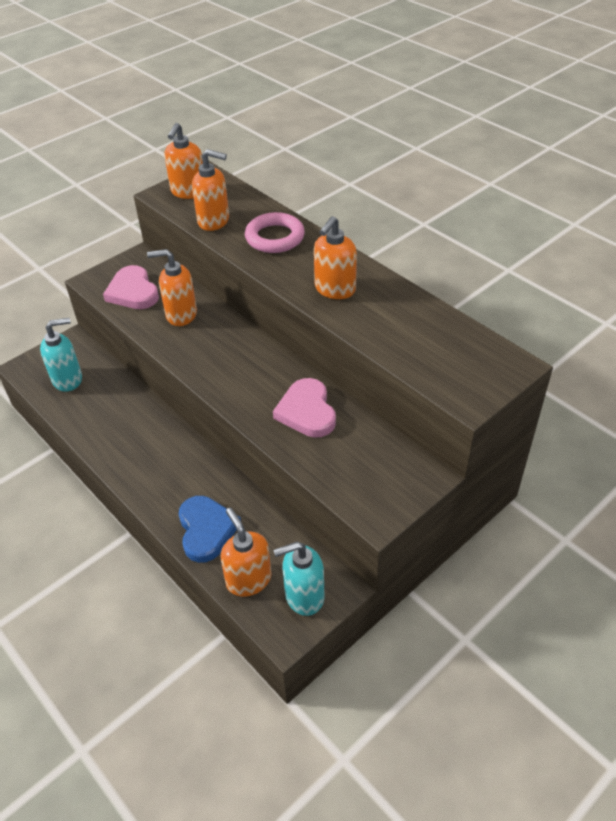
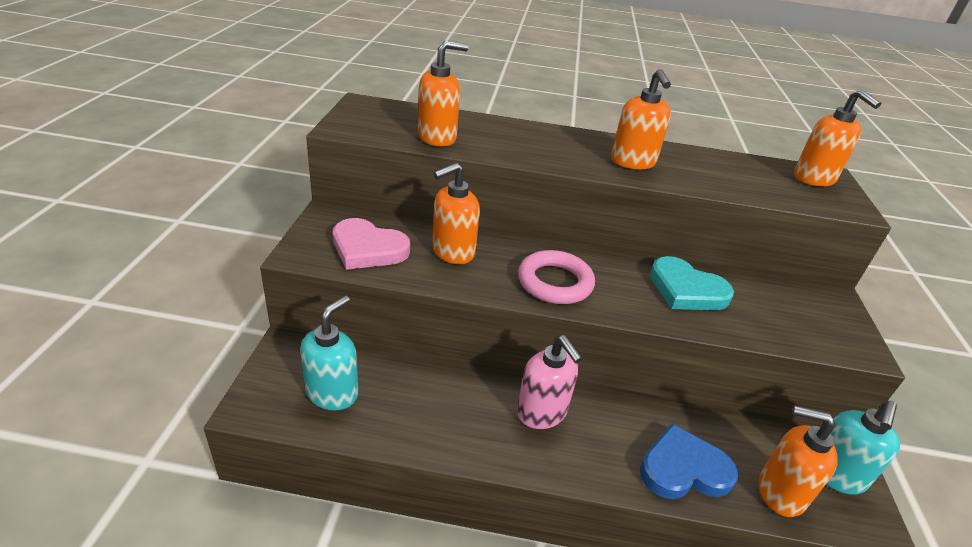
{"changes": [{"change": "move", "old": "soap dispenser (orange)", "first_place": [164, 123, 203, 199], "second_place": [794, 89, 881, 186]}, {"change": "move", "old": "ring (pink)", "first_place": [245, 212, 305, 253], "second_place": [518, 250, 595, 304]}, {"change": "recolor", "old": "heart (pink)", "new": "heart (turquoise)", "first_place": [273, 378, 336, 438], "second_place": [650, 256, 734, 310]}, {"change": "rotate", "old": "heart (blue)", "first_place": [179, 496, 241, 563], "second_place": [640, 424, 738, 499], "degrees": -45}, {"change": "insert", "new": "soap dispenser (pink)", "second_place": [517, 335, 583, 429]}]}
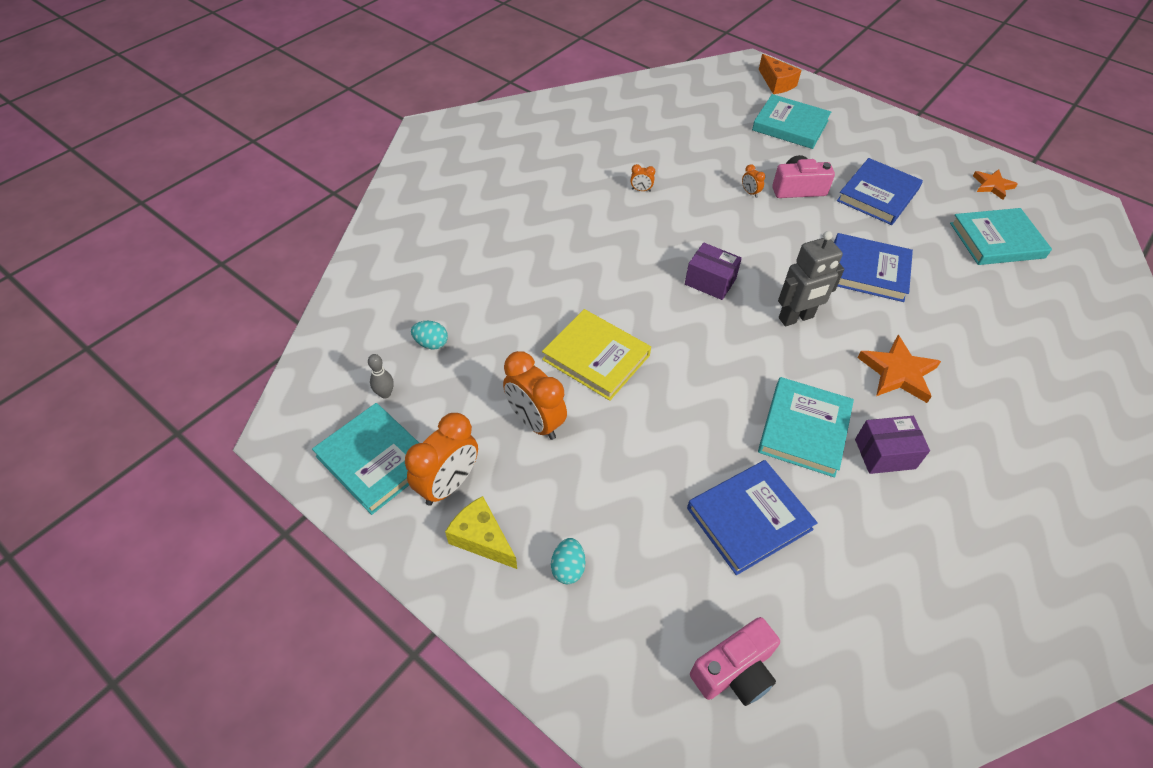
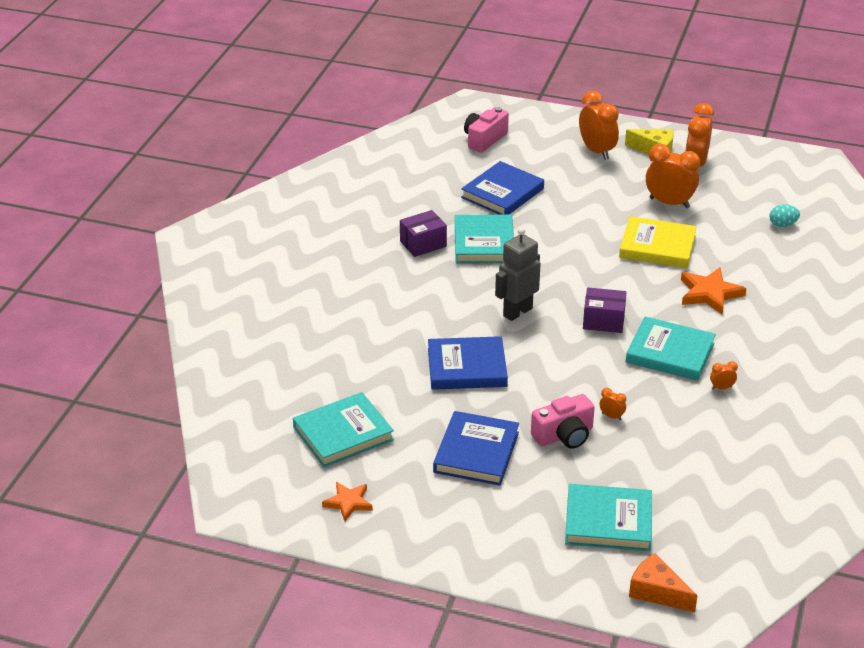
{"changes": [{"change": "move", "old": "star (orange)", "first_place": [858, 335, 941, 403], "second_place": [681, 267, 746, 315]}, {"change": "delete", "old": "bowling pin (grey)", "first_place": [368, 354, 394, 399]}, {"change": "move", "old": "book (turquoise)", "first_place": [312, 403, 419, 515], "second_place": [626, 316, 716, 381]}, {"change": "replace", "old": "egg (turquoise)", "new": "clock (orange)", "first_place": [551, 538, 585, 584], "second_place": [579, 91, 619, 160]}]}
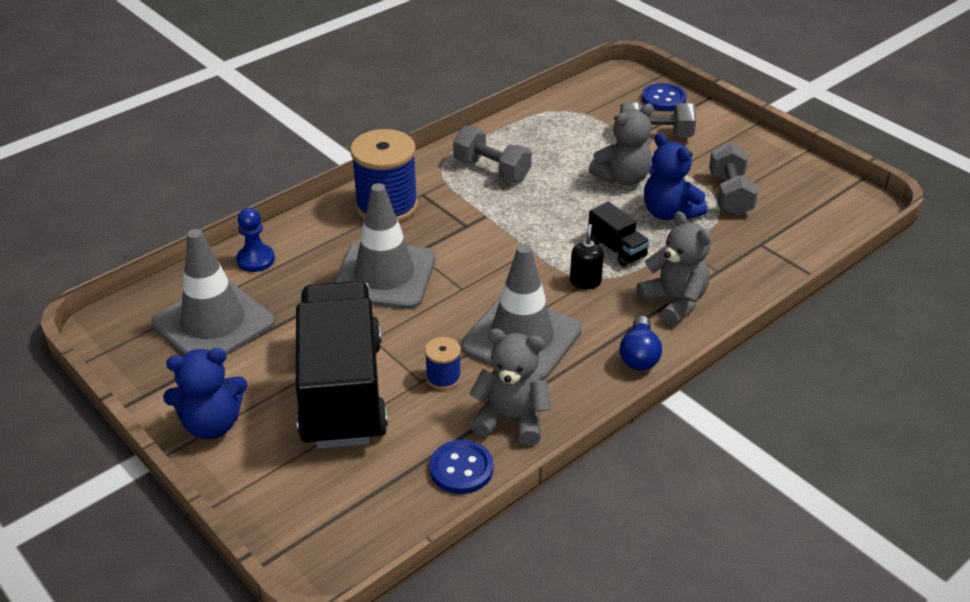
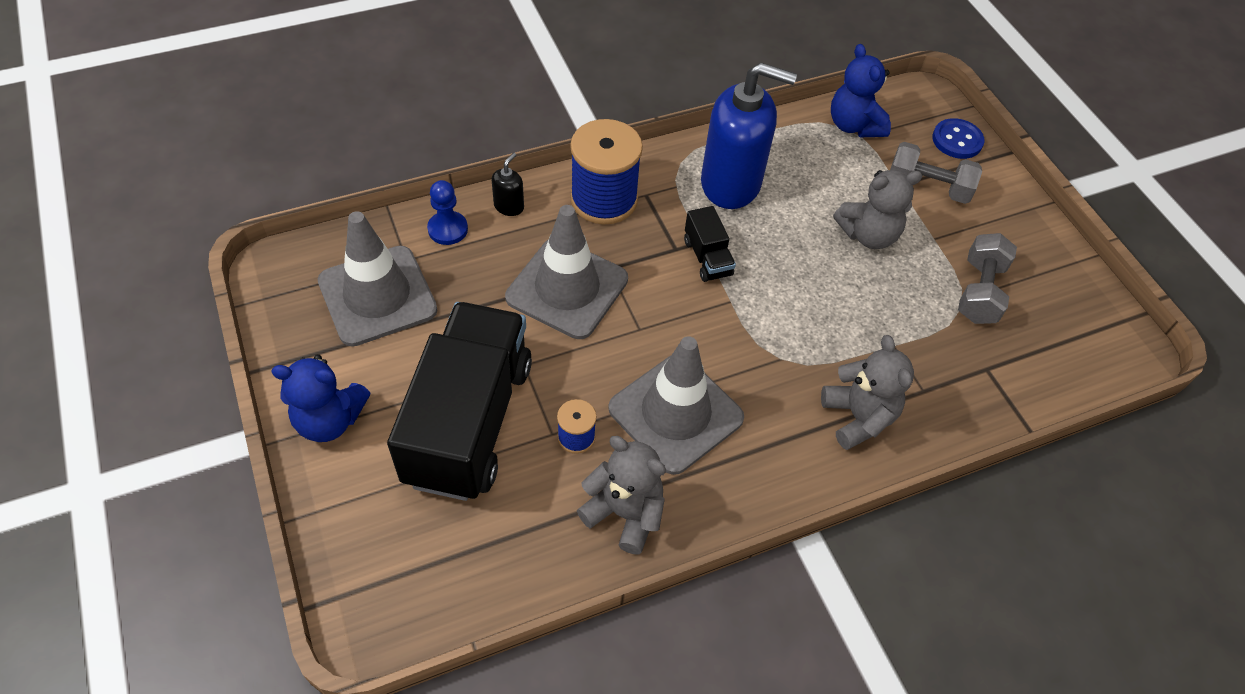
{"changes": [{"change": "replace", "old": "dumbbell (grey)", "new": "soap dispenser (blue)", "first_place": [453, 126, 532, 182], "second_place": [701, 63, 797, 209]}, {"change": "move", "old": "teddy bear (blue)", "first_place": [644, 133, 707, 220], "second_place": [831, 44, 891, 137]}, {"change": "move", "old": "truck (black)", "first_place": [588, 202, 650, 267], "second_place": [684, 206, 736, 282]}, {"change": "move", "old": "soap dispenser (black)", "first_place": [570, 224, 604, 289], "second_place": [491, 153, 524, 216]}, {"change": "delete", "old": "light bulb (blue)", "first_place": [620, 316, 662, 370]}, {"change": "delete", "old": "button (blue)", "first_place": [430, 440, 493, 494]}]}
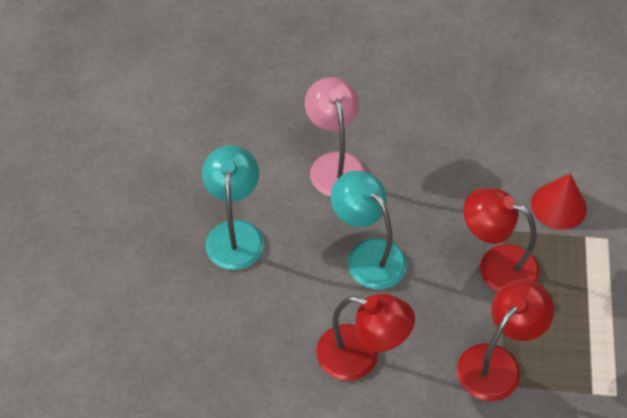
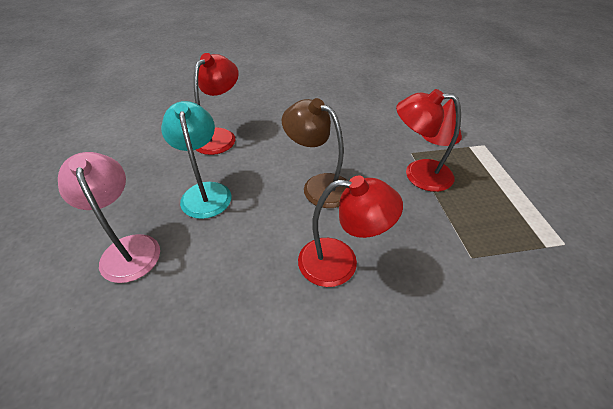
{"changes": [{"change": "move", "old": "lamp (pink)", "first_place": [305, 77, 366, 197], "second_place": [58, 152, 160, 283]}, {"change": "recolor", "old": "lamp (turquoise)", "new": "lamp (brown)", "first_place": [331, 171, 407, 289], "second_place": [282, 98, 348, 208]}, {"change": "move", "old": "lamp (red)", "first_place": [457, 279, 554, 401], "second_place": [194, 53, 239, 155]}]}
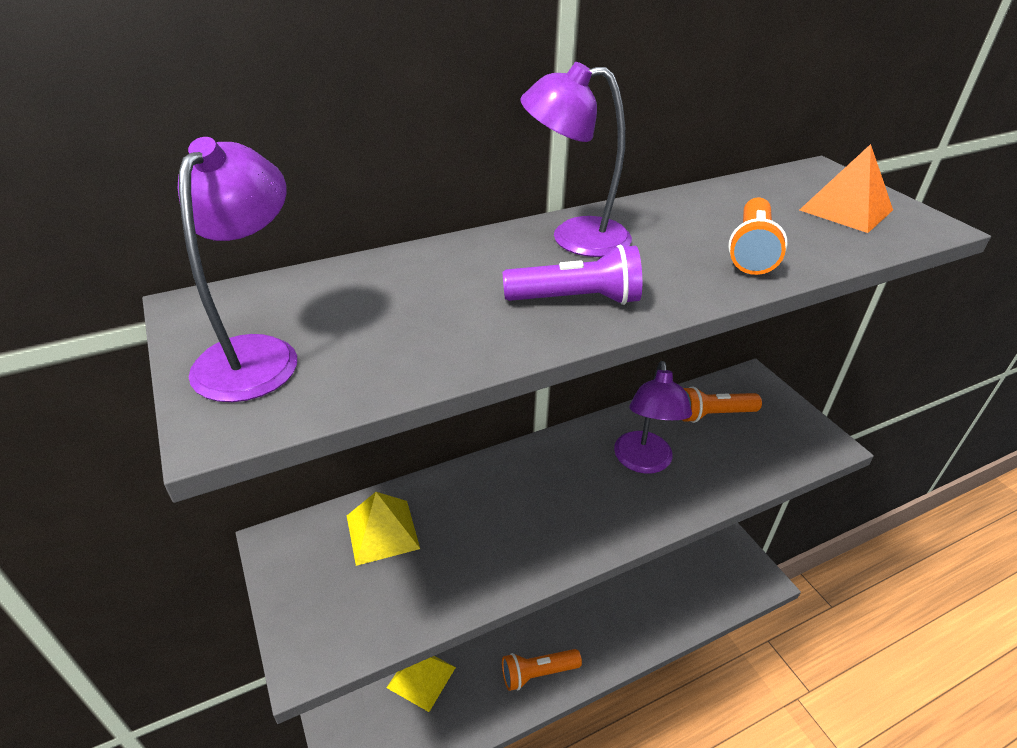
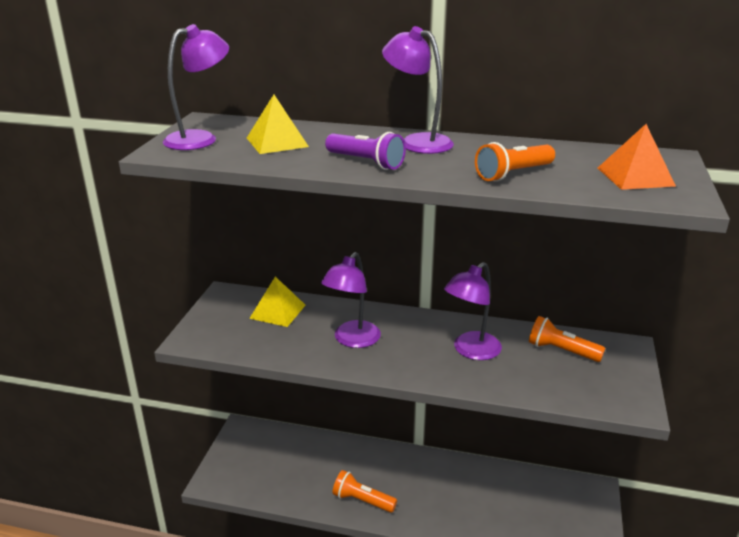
{"changes": [{"change": "move", "old": "pyramid (yellow)", "first_place": [387, 656, 456, 712], "second_place": [247, 94, 309, 154]}, {"change": "insert", "new": "lamp (purple)", "second_place": [321, 252, 381, 348]}]}
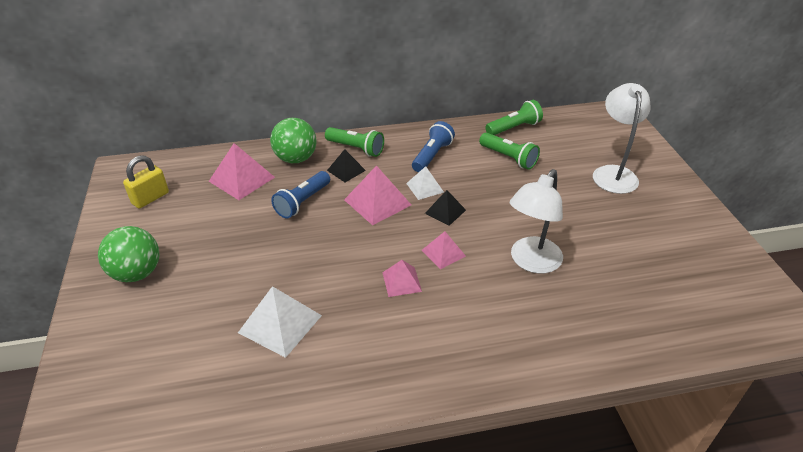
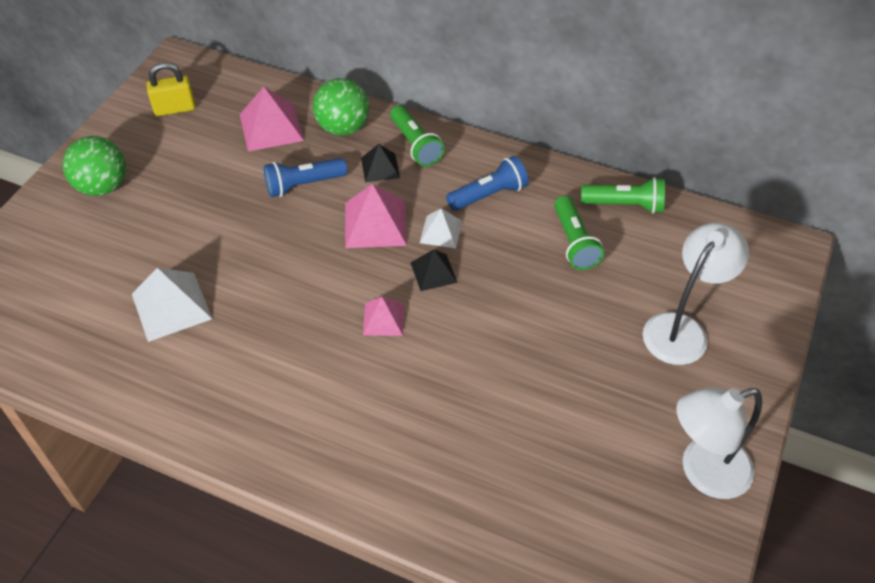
{"changes": [{"change": "move", "old": "lamp (white)", "first_place": [510, 169, 563, 274], "second_place": [676, 387, 762, 499]}, {"change": "delete", "old": "pyramid (pink)", "first_place": [382, 260, 422, 297]}]}
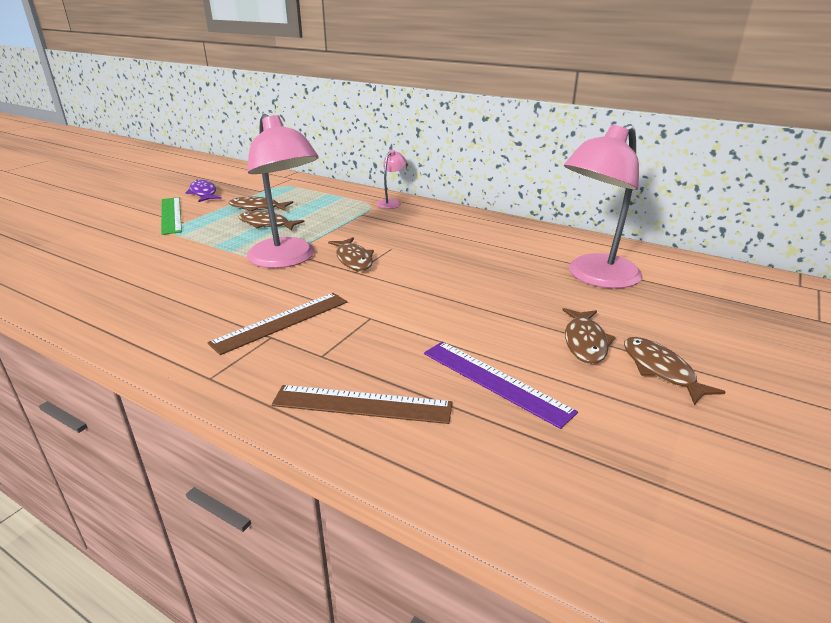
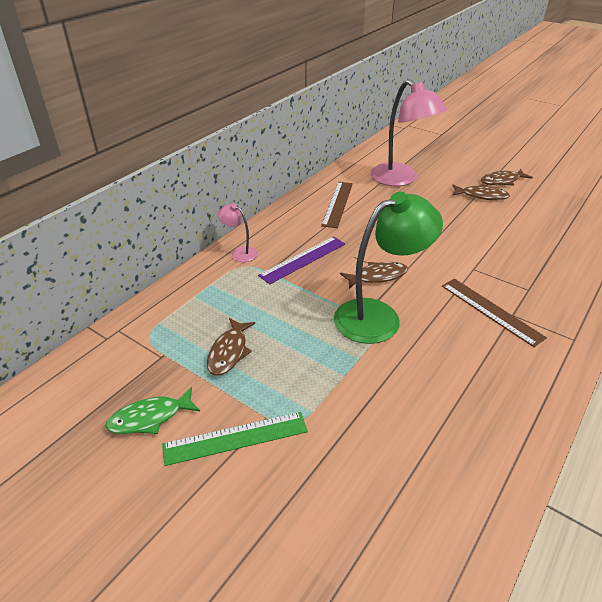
{"changes": [{"change": "recolor", "old": "lamp (pink)", "new": "lamp (green)", "first_place": [247, 114, 319, 268], "second_place": [334, 192, 443, 344]}, {"change": "recolor", "old": "fish (purple)", "new": "fish (green)", "first_place": [186, 180, 222, 202], "second_place": [105, 387, 200, 434]}, {"change": "delete", "old": "fish (brown)", "first_place": [239, 211, 304, 231]}, {"change": "move", "old": "ruler (purple)", "first_place": [424, 341, 578, 429], "second_place": [258, 236, 345, 284]}, {"change": "move", "old": "ruler (brown)", "first_place": [271, 385, 452, 424], "second_place": [321, 182, 353, 228]}]}
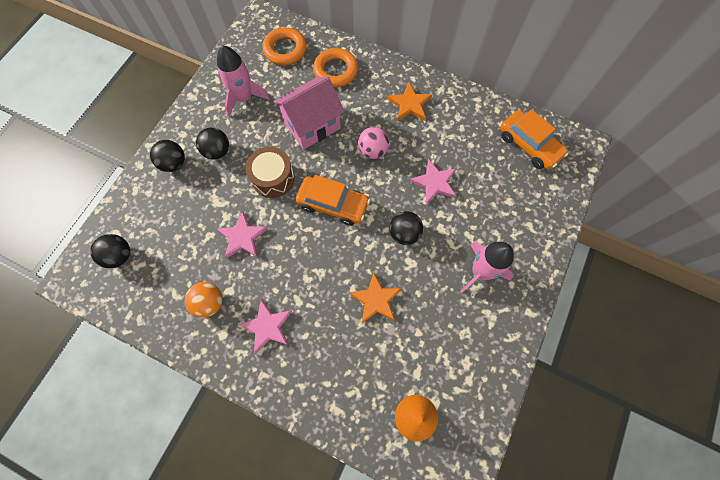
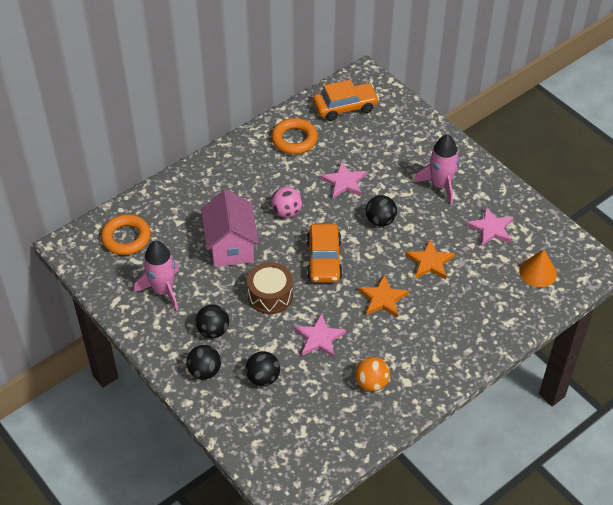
{"changes": [{"change": "move", "old": "ring (orange)", "first_place": [313, 48, 358, 87], "second_place": [271, 118, 318, 154]}, {"change": "move", "old": "star (orange)", "first_place": [387, 82, 432, 121], "second_place": [358, 275, 409, 318]}, {"change": "rotate", "old": "car (orange)", "first_place": [296, 175, 370, 226], "second_place": [307, 224, 343, 283], "degrees": 135}, {"change": "move", "old": "ball (black)", "first_place": [90, 234, 130, 268], "second_place": [245, 351, 280, 386]}, {"change": "move", "old": "star (pink)", "first_place": [238, 299, 292, 354], "second_place": [466, 207, 513, 246]}]}
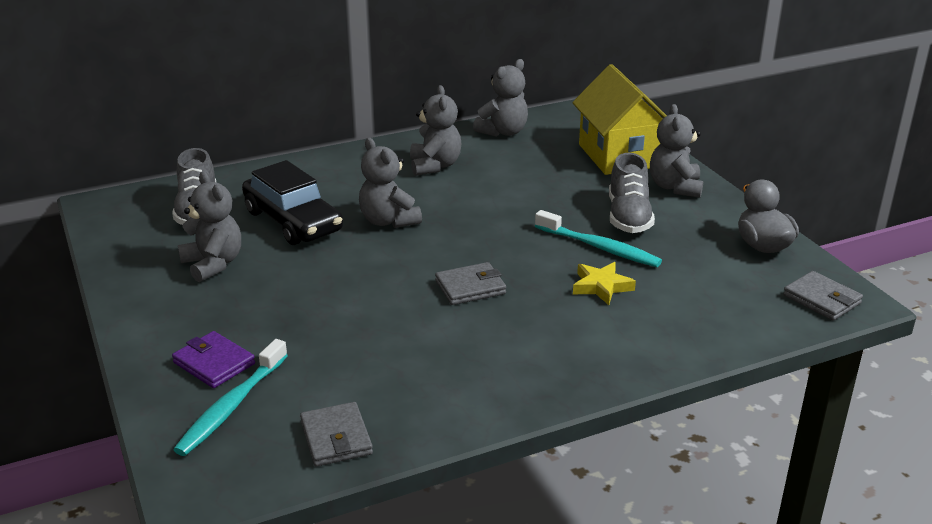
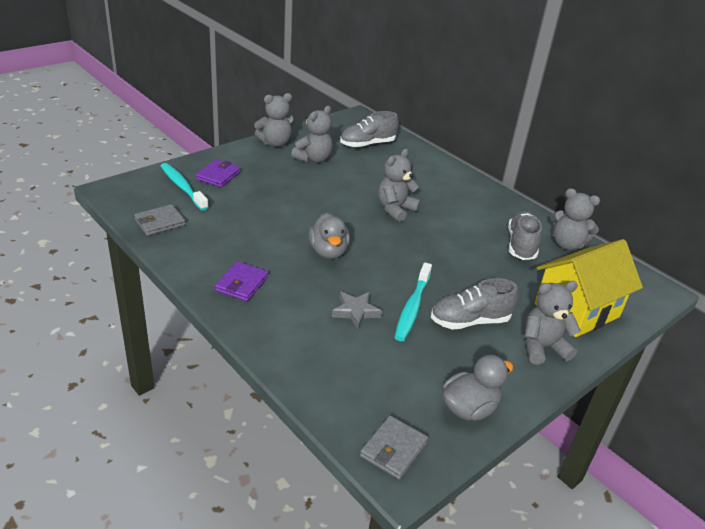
{"changes": [{"change": "move", "old": "teddy bear (grey)", "first_place": [410, 85, 461, 176], "second_place": [254, 93, 294, 147]}, {"change": "delete", "old": "car (black)", "first_place": [242, 160, 343, 245]}, {"change": "replace", "old": "wallet (grey)", "new": "duck (grey)", "first_place": [435, 262, 506, 305], "second_place": [309, 213, 350, 259]}, {"change": "recolor", "old": "star (yellow)", "new": "star (grey)", "first_place": [573, 262, 636, 305], "second_place": [332, 292, 382, 329]}, {"change": "rotate", "old": "toothbrush (turquoise)", "first_place": [173, 339, 288, 456], "second_place": [161, 163, 209, 211], "degrees": 45}, {"change": "insert", "new": "shoe (grey)", "second_place": [508, 211, 542, 260]}, {"change": "insert", "new": "wallet (purple)", "second_place": [215, 261, 268, 302]}]}
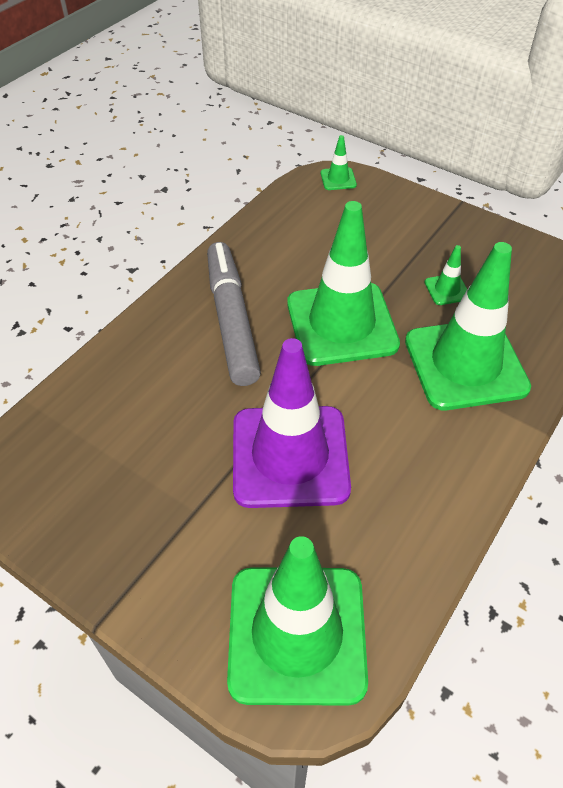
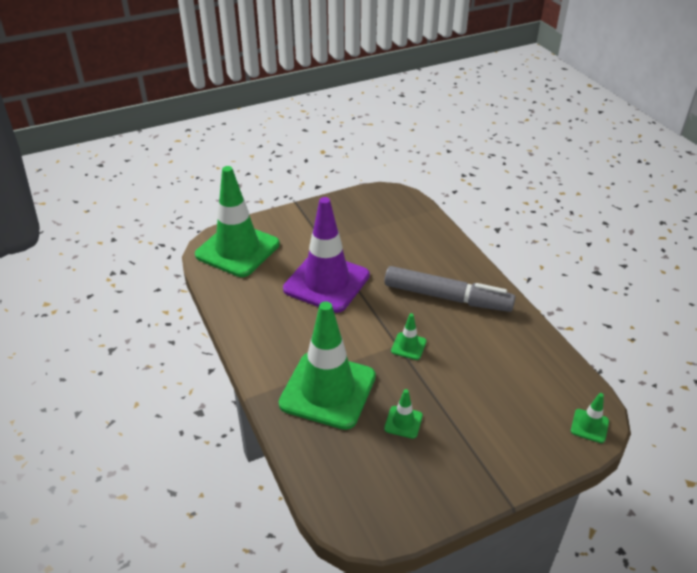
{"changes": [{"change": "resize", "old": "traffic cone (green)", "first_place": [287, 201, 400, 366], "second_place": [391, 313, 427, 360], "factor": 0.4}]}
